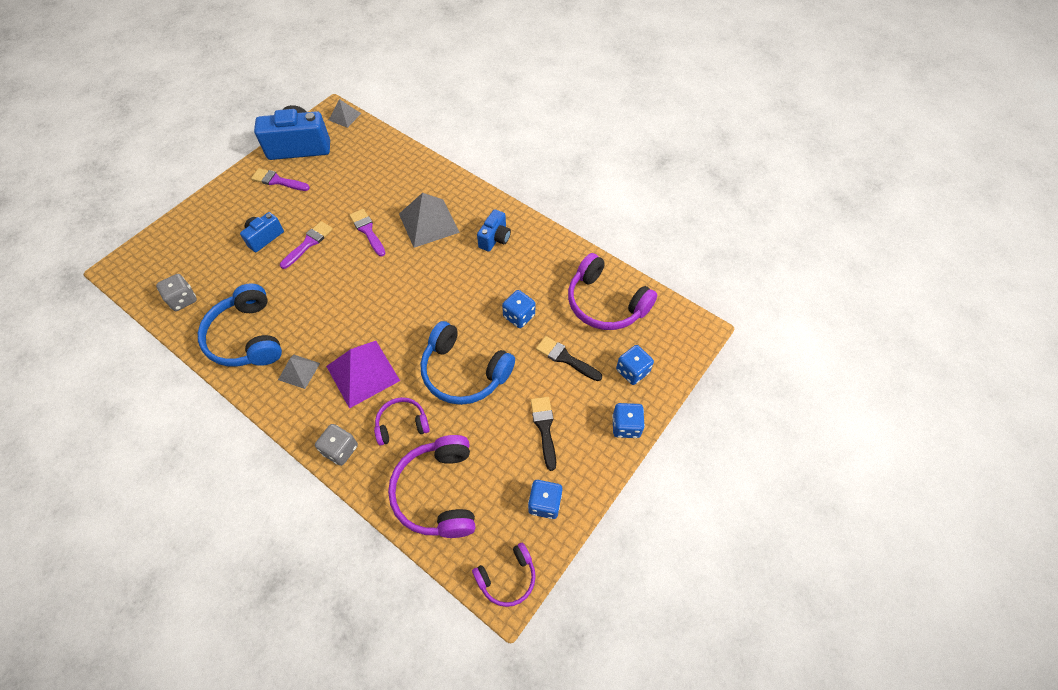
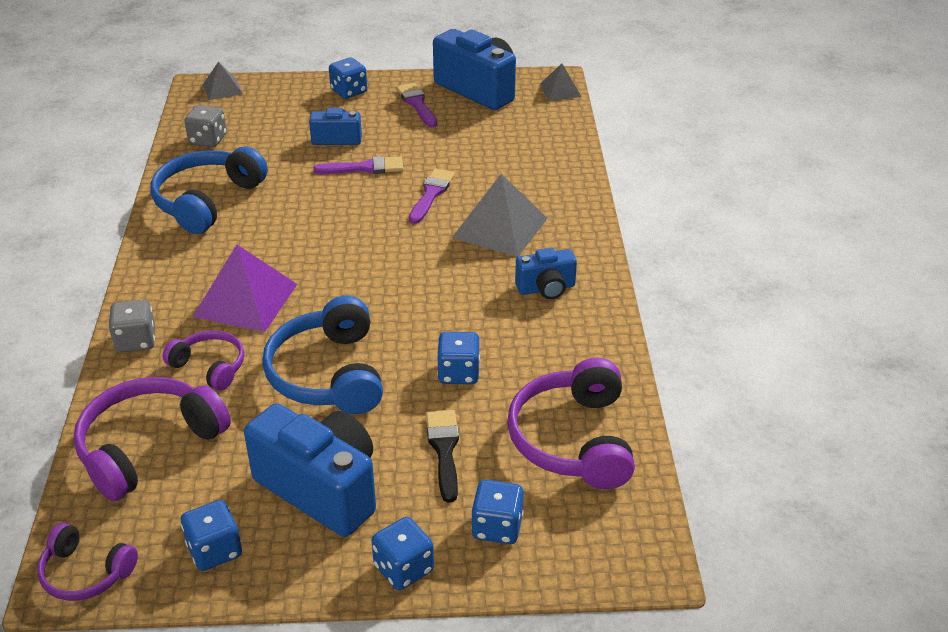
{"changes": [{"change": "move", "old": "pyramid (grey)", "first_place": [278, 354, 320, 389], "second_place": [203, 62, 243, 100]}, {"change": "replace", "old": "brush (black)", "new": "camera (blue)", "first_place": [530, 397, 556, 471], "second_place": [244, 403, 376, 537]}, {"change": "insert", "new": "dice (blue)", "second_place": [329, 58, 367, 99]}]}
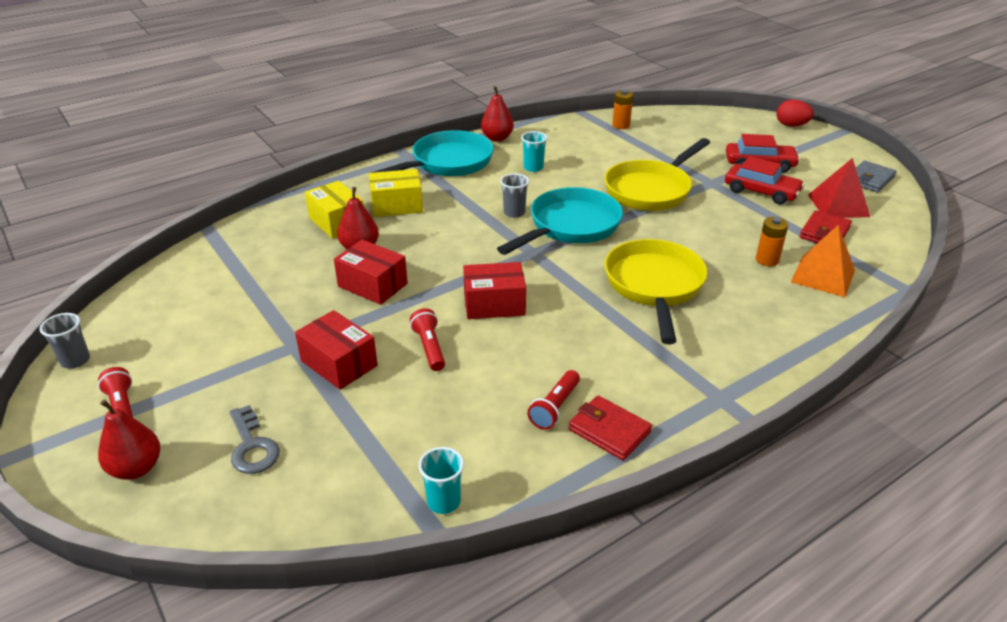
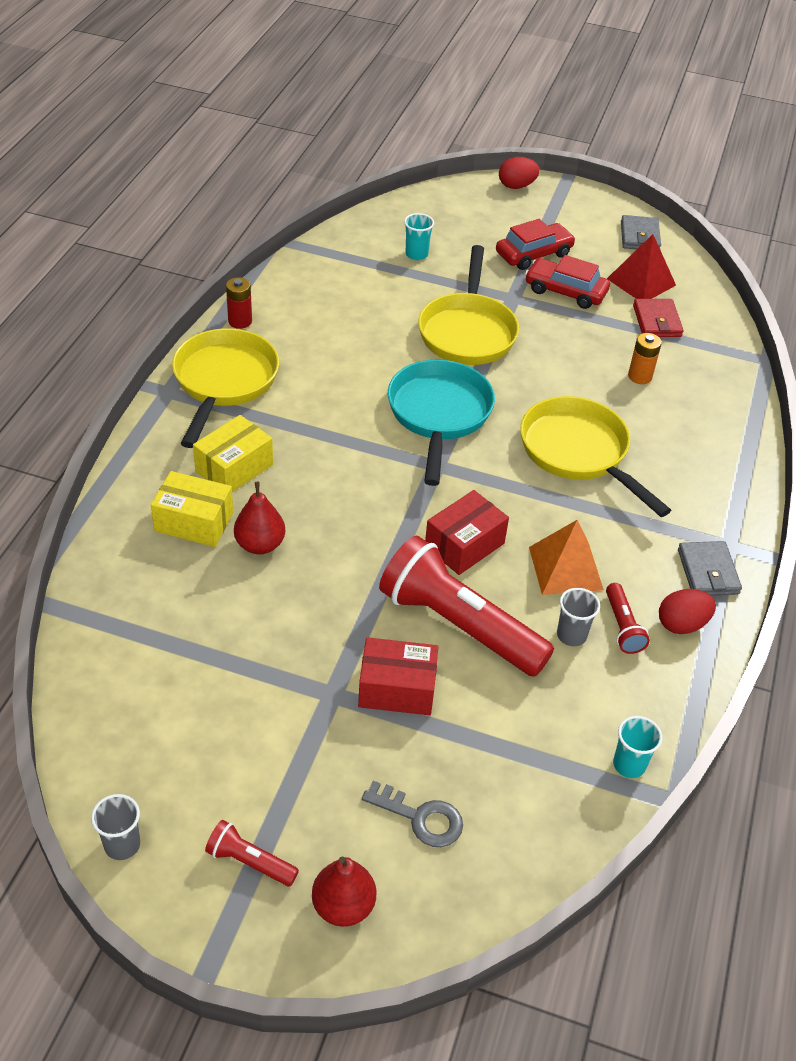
{"changes": [{"change": "replace", "old": "pear (red)", "new": "battery (red)", "first_place": [481, 86, 514, 142], "second_place": [226, 277, 252, 329]}, {"change": "delete", "old": "battery (orange)", "first_place": [612, 90, 633, 129]}, {"change": "recolor", "old": "pan (turquoise)", "new": "pan (yellow)", "first_place": [370, 130, 494, 176], "second_place": [172, 328, 279, 448]}, {"change": "move", "old": "cup (turquoise)", "first_place": [521, 131, 547, 172], "second_place": [404, 213, 434, 260]}, {"change": "rotate", "old": "car (red)", "first_place": [725, 156, 805, 205], "second_place": [525, 255, 610, 309], "degrees": -150}, {"change": "move", "old": "cup (grey)", "first_place": [500, 173, 529, 218], "second_place": [557, 588, 600, 646]}, {"change": "move", "old": "pyramid (orange)", "first_place": [791, 225, 855, 297], "second_place": [529, 520, 604, 595]}, {"change": "delete", "old": "box (red)", "first_place": [334, 240, 408, 305]}, {"change": "resize", "old": "flashlight (red)", "first_place": [410, 308, 445, 371], "second_place": [379, 536, 554, 677], "factor": 2.25}, {"change": "replace", "old": "wallet (red)", "new": "egg (red)", "first_place": [569, 395, 652, 460], "second_place": [659, 589, 716, 634]}, {"change": "insert", "new": "wallet (grey)", "second_place": [678, 541, 742, 596]}]}
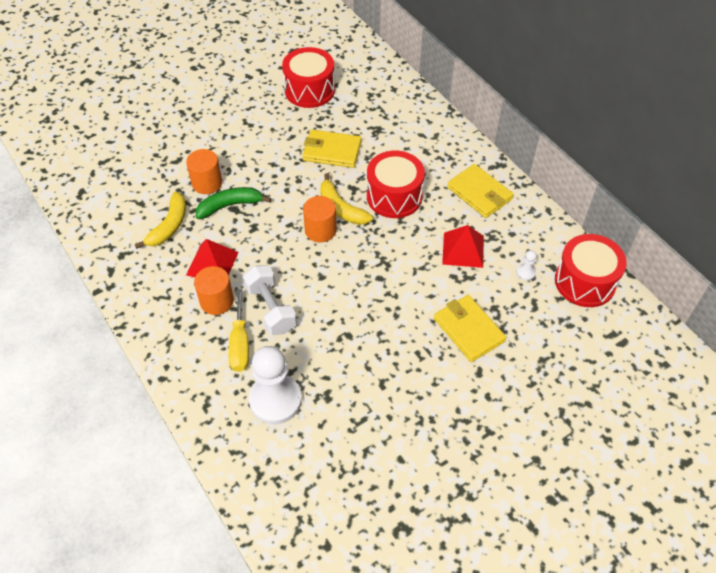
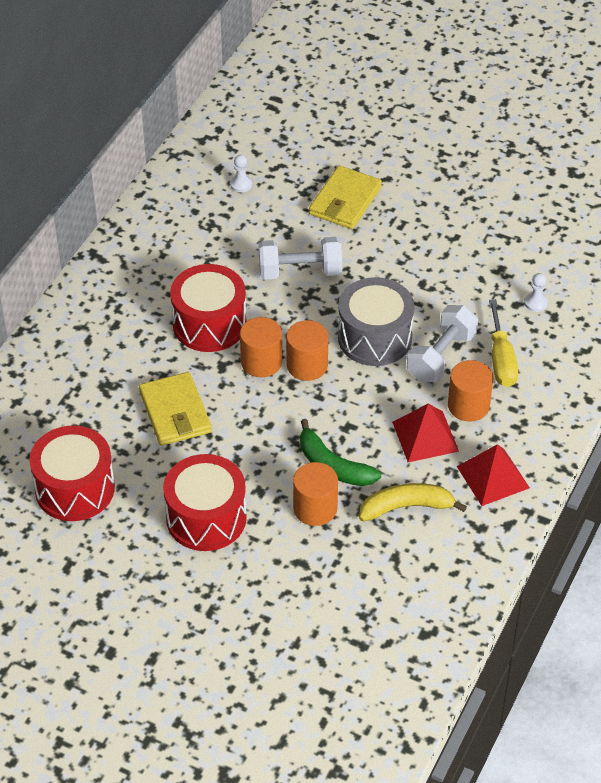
{"changes": [{"change": "delete", "old": "wallet (yellow)", "first_place": [447, 164, 514, 218]}, {"change": "replace", "old": "banana (yellow)", "new": "cylinder (orange)", "first_place": [320, 173, 373, 225], "second_place": [240, 317, 282, 377]}, {"change": "move", "old": "pyramid (red)", "first_place": [442, 225, 484, 268], "second_place": [457, 444, 530, 506]}, {"change": "move", "old": "drum (red)", "first_place": [555, 234, 627, 307], "second_place": [163, 454, 247, 551]}, {"change": "rotate", "old": "screwdriver (yellow)", "first_place": [229, 289, 249, 372], "second_place": [489, 299, 518, 387], "degrees": 120}, {"change": "resize", "old": "pawn (white)", "first_place": [249, 346, 302, 424], "second_place": [524, 273, 548, 312], "factor": 0.4}, {"change": "insert", "new": "dumbbell (white)", "second_place": [259, 237, 342, 280]}, {"change": "insert", "new": "drum (grey)", "second_place": [338, 277, 414, 366]}]}
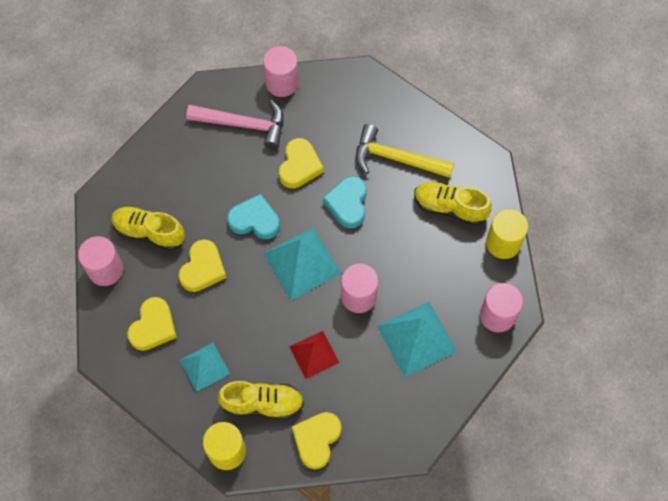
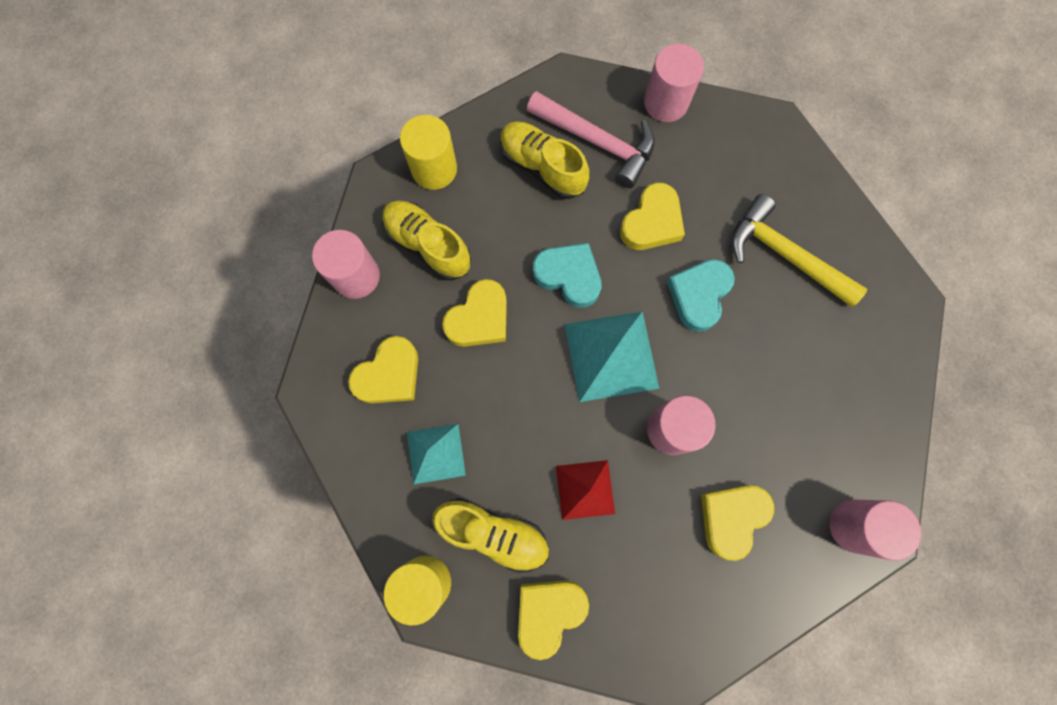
{"changes": [{"change": "move", "old": "shoe (yellow)", "first_place": [414, 182, 492, 225], "second_place": [500, 121, 589, 199]}, {"change": "move", "old": "cylinder (yellow)", "first_place": [486, 209, 528, 259], "second_place": [400, 115, 457, 190]}, {"change": "replace", "old": "pyramid (turquoise)", "new": "heart (yellow)", "first_place": [377, 301, 458, 377], "second_place": [701, 486, 774, 561]}]}
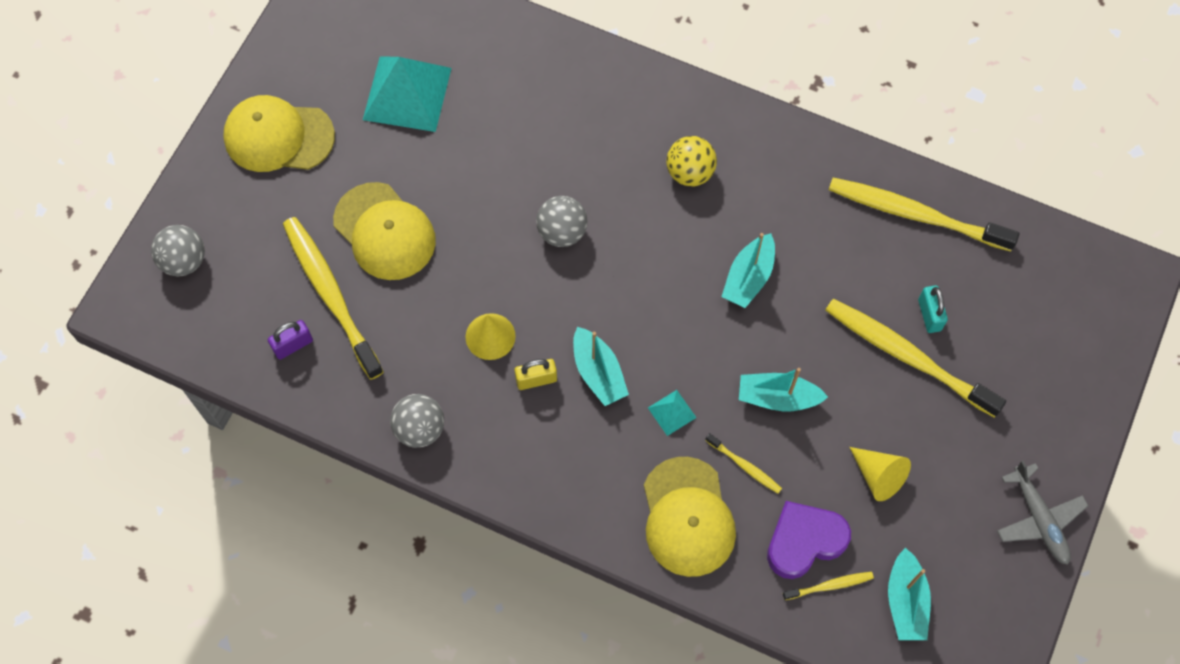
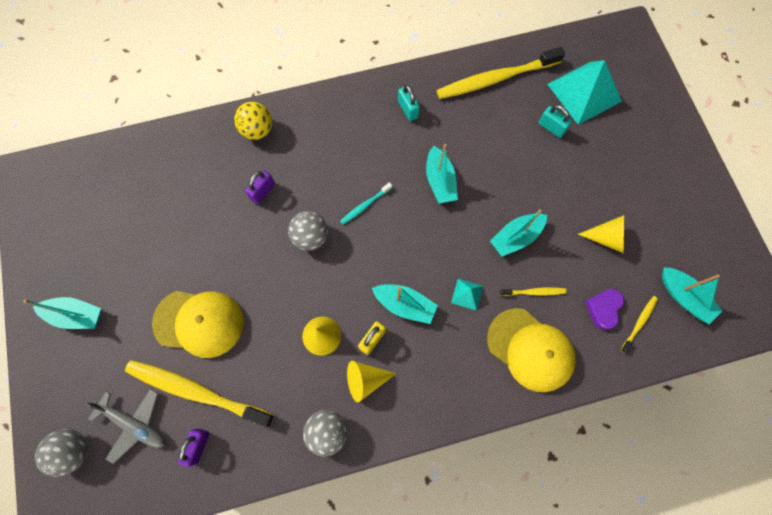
{"changes": [{"change": "move", "old": "pyramid (turquoise)", "first_place": [363, 56, 452, 132], "second_place": [547, 60, 622, 125]}, {"change": "replace", "old": "cap (yellow)", "new": "boat (turquoise)", "first_place": [223, 95, 335, 172], "second_place": [23, 297, 101, 329]}, {"change": "move", "old": "ball (yellow)", "first_place": [666, 136, 717, 186], "second_place": [234, 102, 272, 140]}, {"change": "delete", "old": "toothbrush (yellow)", "first_place": [825, 299, 1006, 417]}, {"change": "move", "old": "plane (grey)", "first_place": [997, 461, 1088, 565], "second_place": [85, 389, 165, 464]}, {"change": "resize", "old": "heart (purple)", "first_place": [767, 501, 851, 579], "second_place": [585, 289, 624, 330], "factor": 0.65}, {"change": "insert", "new": "padlock (turquoise)", "second_place": [398, 85, 420, 121]}, {"change": "insert", "new": "padlock (purple)", "second_place": [245, 170, 275, 204]}, {"change": "insert", "new": "toothbrush (turquoise)", "second_place": [340, 182, 392, 225]}, {"change": "insert", "new": "cone (yellow)", "second_place": [347, 361, 397, 402]}]}
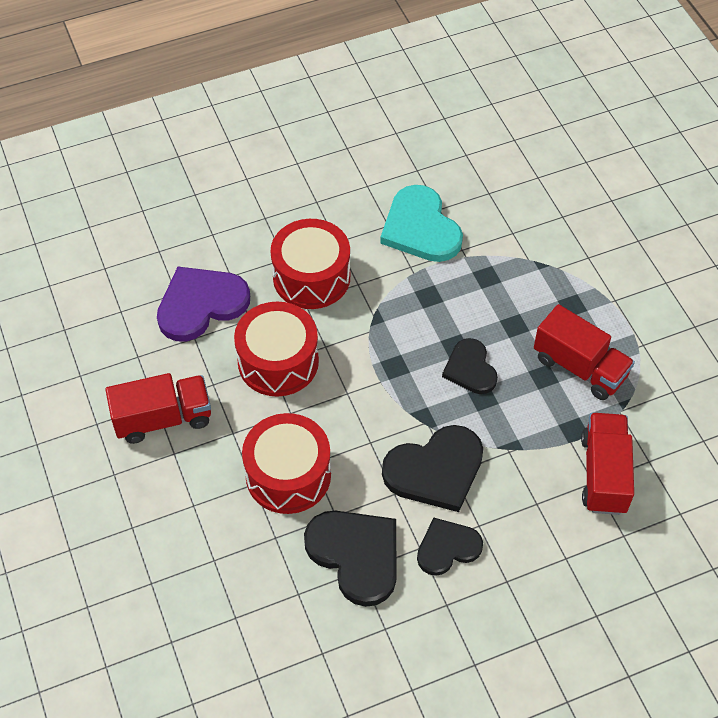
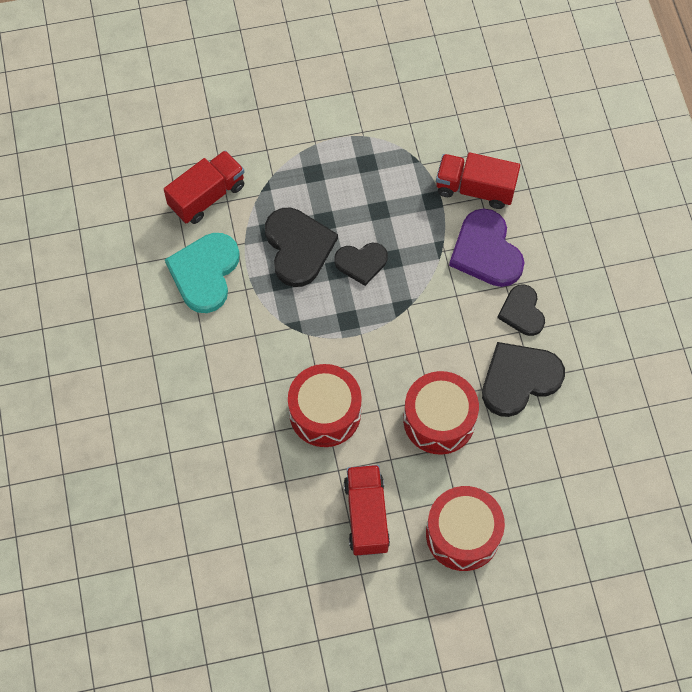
{"changes": [{"change": "rotate", "old": "heart (turquoise)", "first_place": [380, 185, 463, 262], "second_place": [165, 233, 239, 313], "degrees": 120}, {"change": "move", "old": "drum (red)", "first_place": [270, 219, 350, 309], "second_place": [426, 486, 505, 571]}, {"change": "move", "old": "heart (purple)", "first_place": [157, 267, 250, 342], "second_place": [449, 209, 525, 287]}, {"change": "move", "old": "truck (red)", "first_place": [534, 304, 635, 400], "second_place": [164, 150, 244, 224]}, {"change": "move", "old": "heart (black)", "first_place": [382, 425, 483, 512], "second_place": [265, 208, 338, 287]}]}
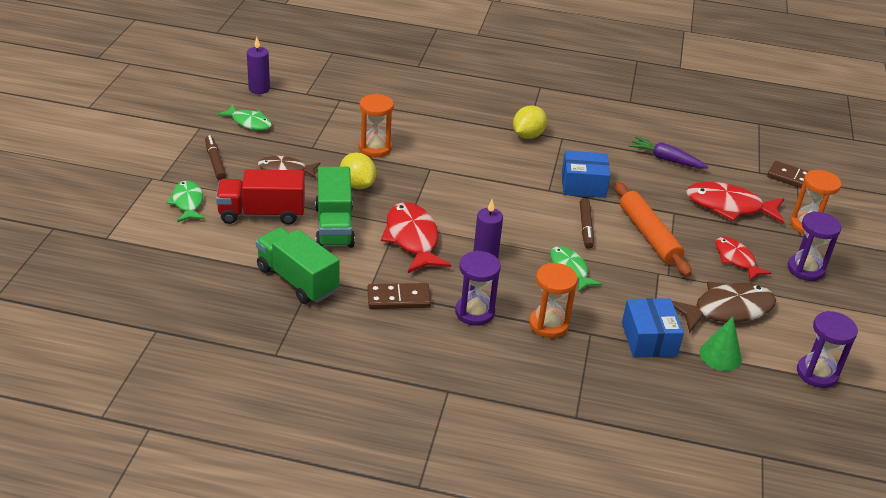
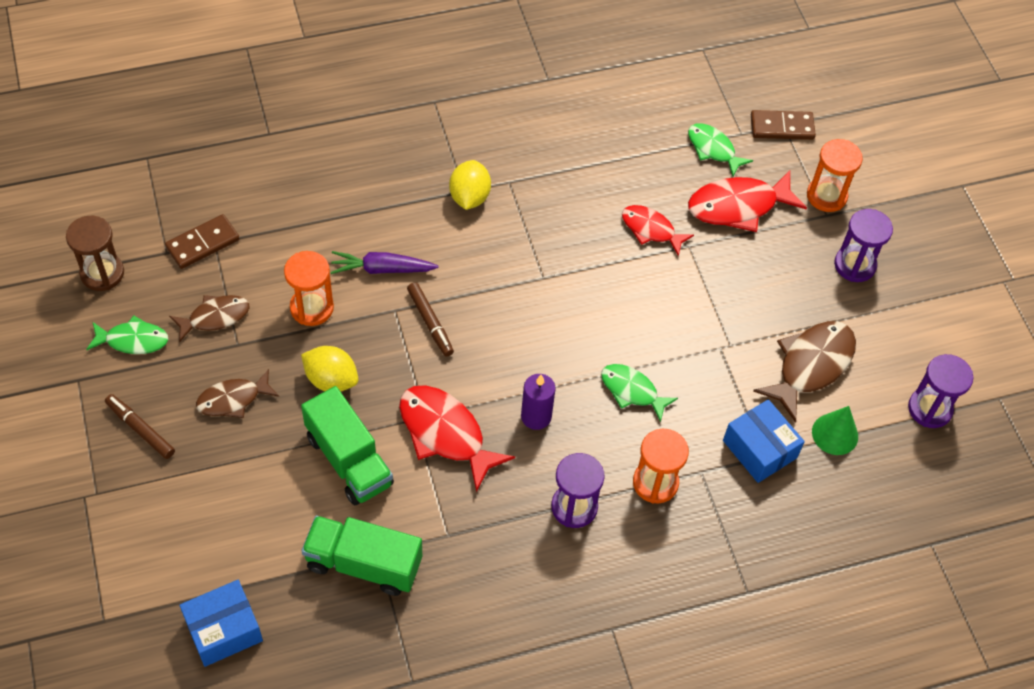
{"changes": [{"change": "replace", "old": "candle (purple)", "new": "hourglass (brown)", "first_place": [247, 37, 270, 94], "second_place": [66, 216, 124, 291]}, {"change": "move", "old": "carrot (purple)", "first_place": [628, 136, 709, 169], "second_place": [330, 251, 438, 274]}, {"change": "move", "old": "box (blue)", "first_place": [562, 150, 610, 198], "second_place": [180, 580, 263, 667]}, {"change": "delete", "old": "truck (red)", "first_place": [216, 169, 305, 225]}, {"change": "move", "old": "fish (green)", "first_place": [166, 181, 205, 222], "second_place": [688, 123, 753, 176]}, {"change": "delete", "old": "rolling pin (orange)", "first_place": [614, 182, 692, 277]}, {"change": "move", "old": "marker (brown)", "first_place": [580, 198, 594, 249], "second_place": [407, 282, 454, 357]}, {"change": "move", "old": "fish (red)", "first_place": [715, 237, 771, 281], "second_place": [622, 205, 694, 256]}, {"change": "move", "old": "domino (brown)", "first_place": [367, 283, 431, 309], "second_place": [165, 214, 240, 269]}, {"change": "insert", "new": "fish (brown)", "second_place": [169, 295, 250, 343]}]}
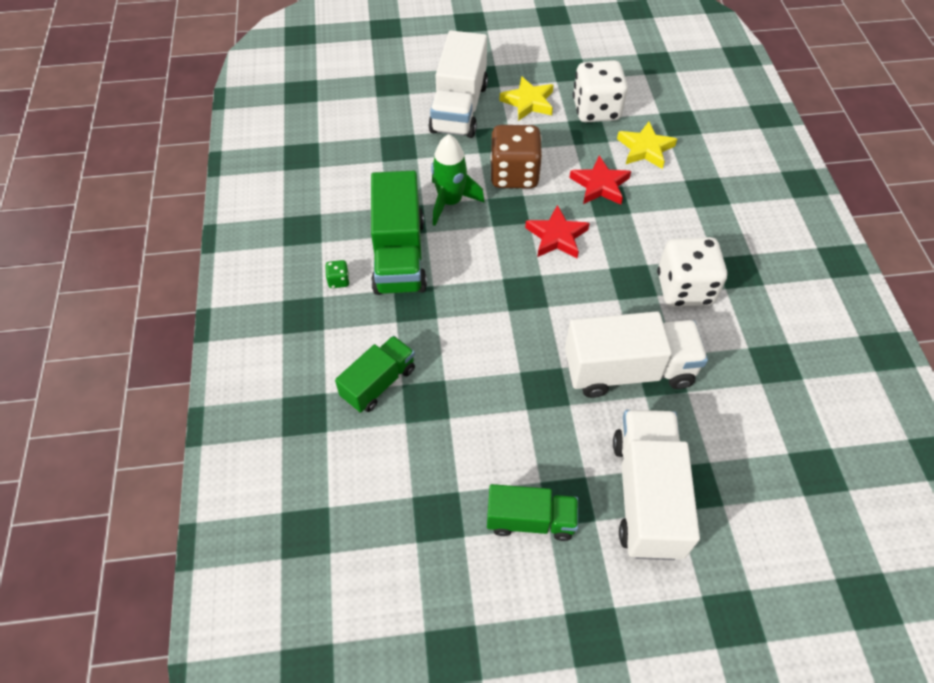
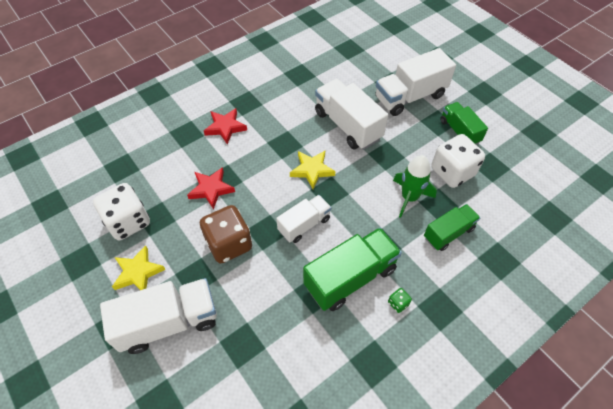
{"changes": [{"change": "move", "old": "star (yellow)", "first_place": [617, 122, 677, 169], "second_place": [290, 151, 335, 189]}, {"change": "move", "old": "rocket (green)", "first_place": [431, 134, 485, 226], "second_place": [393, 155, 437, 218]}, {"change": "move", "old": "star (red)", "first_place": [525, 205, 590, 258], "second_place": [204, 108, 247, 144]}, {"change": "move", "old": "dice (white)", "first_place": [657, 237, 728, 307], "second_place": [431, 134, 485, 188]}, {"change": "rotate", "old": "truck (green)", "first_place": [335, 336, 415, 413], "second_place": [424, 204, 480, 251], "degrees": 135}, {"change": "insert", "new": "truck (white)", "second_place": [276, 195, 331, 243]}]}
